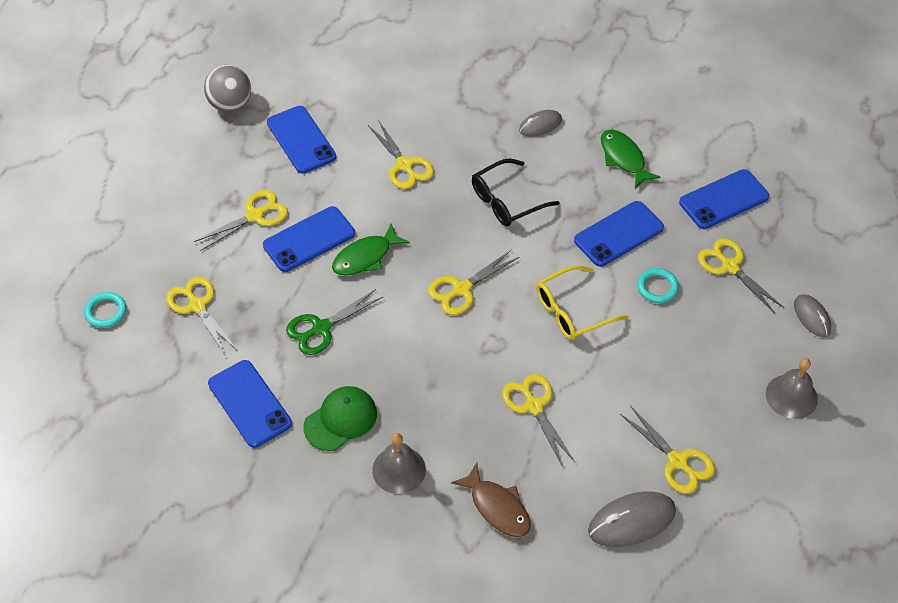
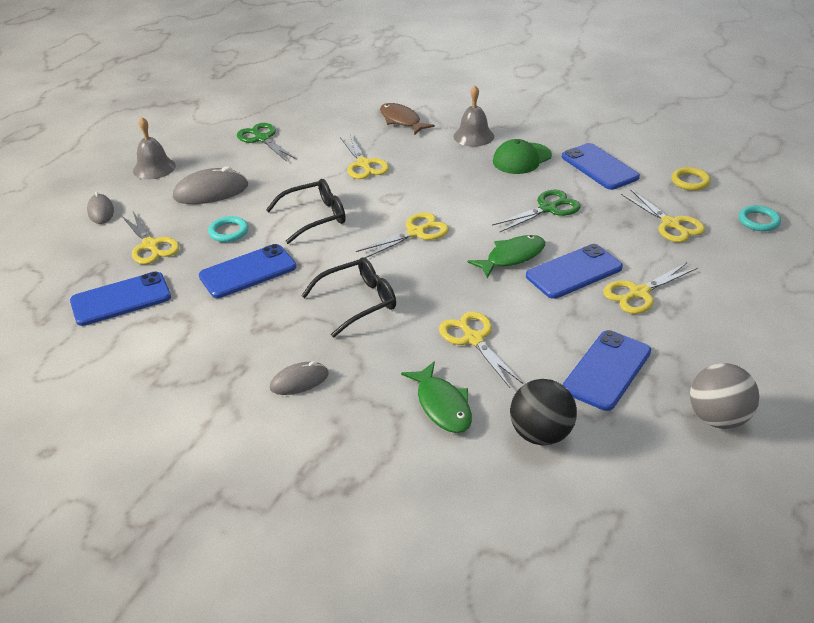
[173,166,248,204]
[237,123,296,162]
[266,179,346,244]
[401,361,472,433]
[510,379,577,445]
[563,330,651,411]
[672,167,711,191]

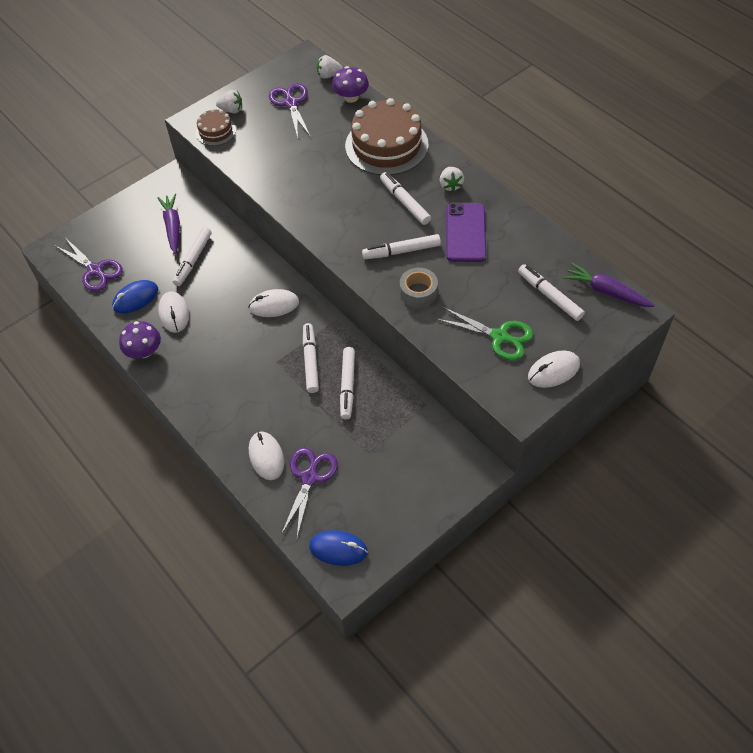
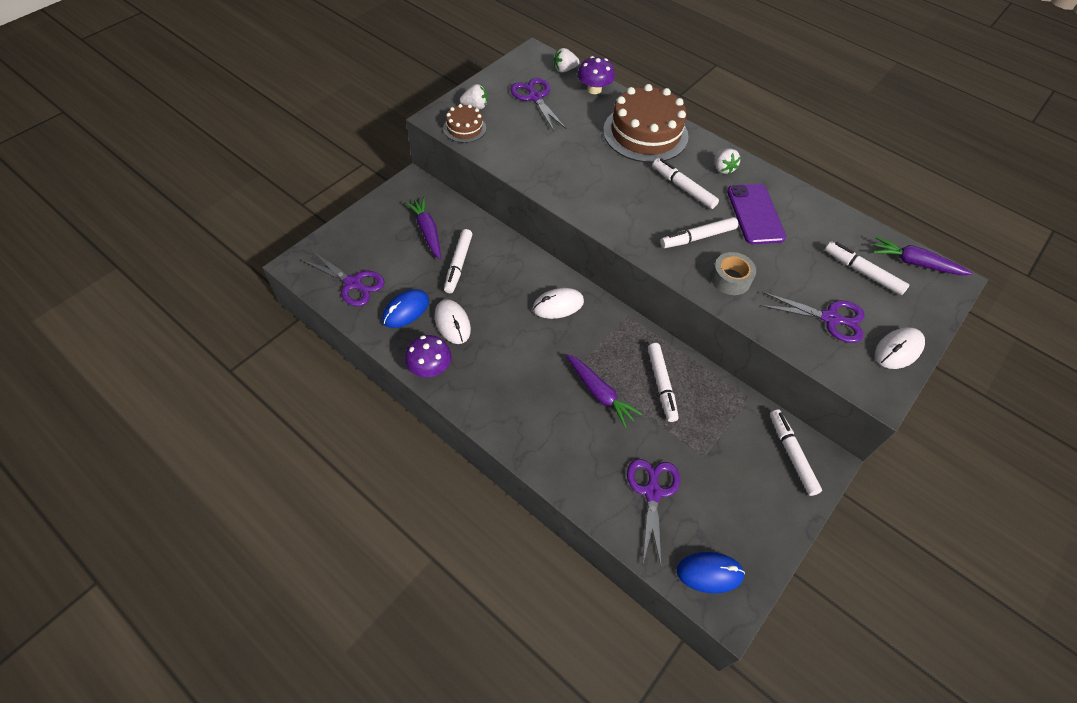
[566,354,642,428]
[760,292,865,343]
[770,409,822,496]
[249,432,284,480] (first image)

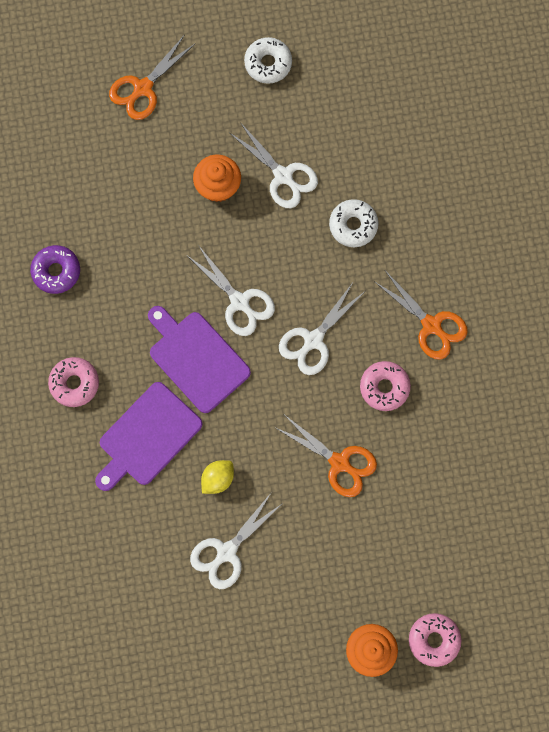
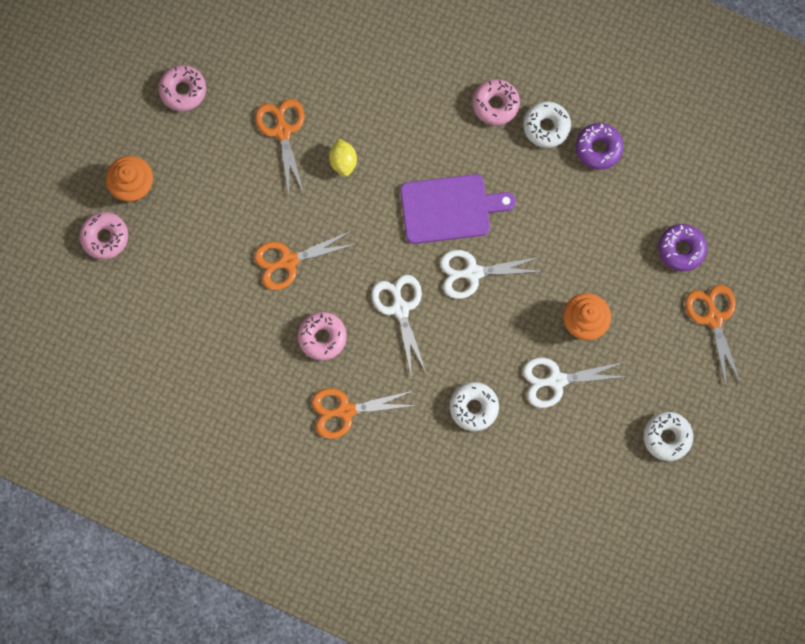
[159,65,206,111]
[255,99,304,194]
[523,101,571,148]
[658,224,707,271]
[95,382,203,491] (first image)

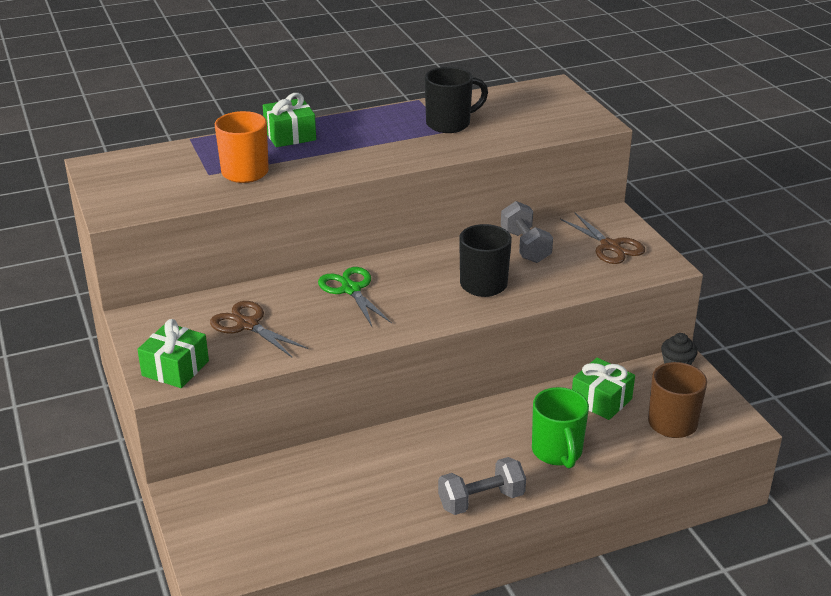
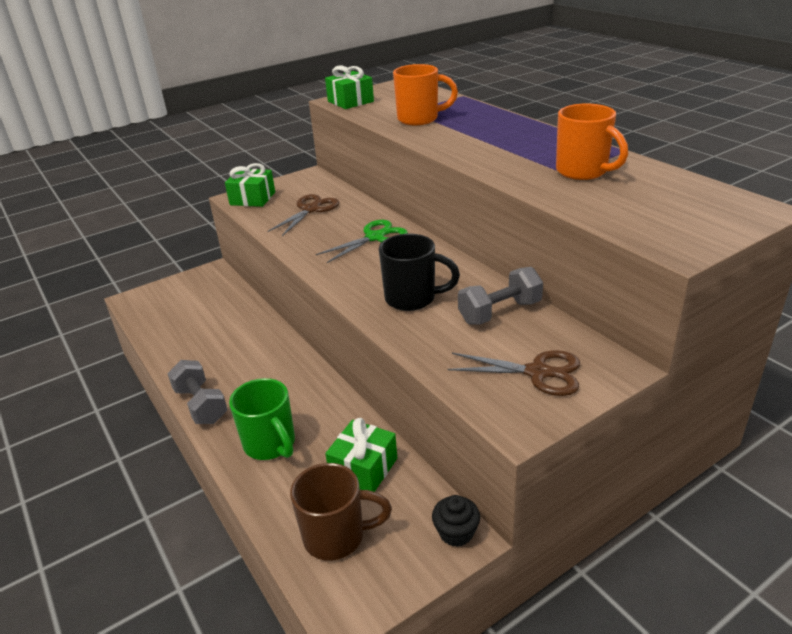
[229,378,295,460]
[325,65,374,109]
[448,350,580,396]
[556,103,628,180]

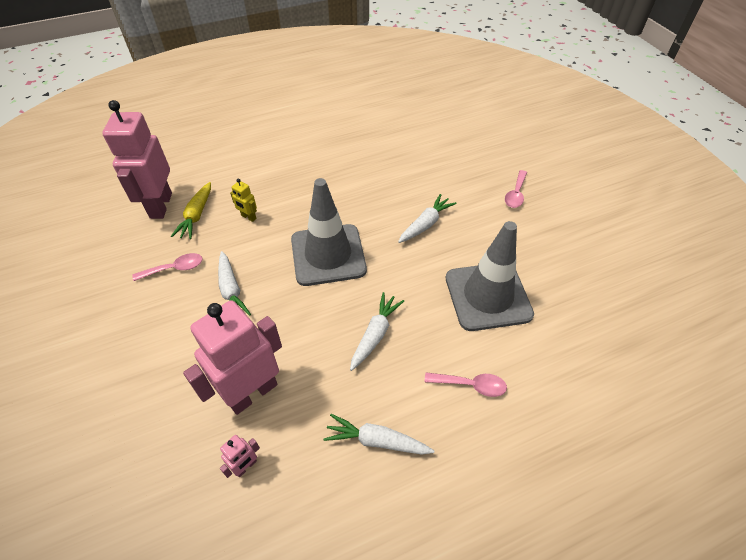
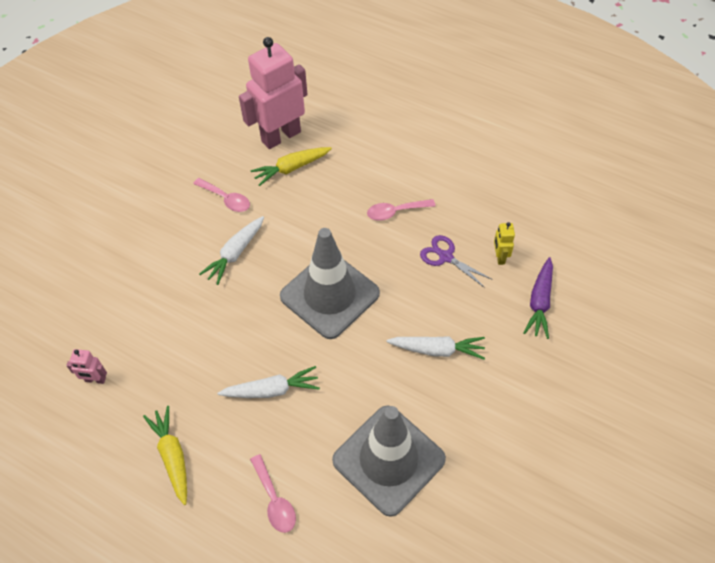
[143,406,187,505]
[367,199,436,221]
[420,235,493,288]
[494,222,515,265]
[523,257,553,339]
[183,300,282,415] (first image)

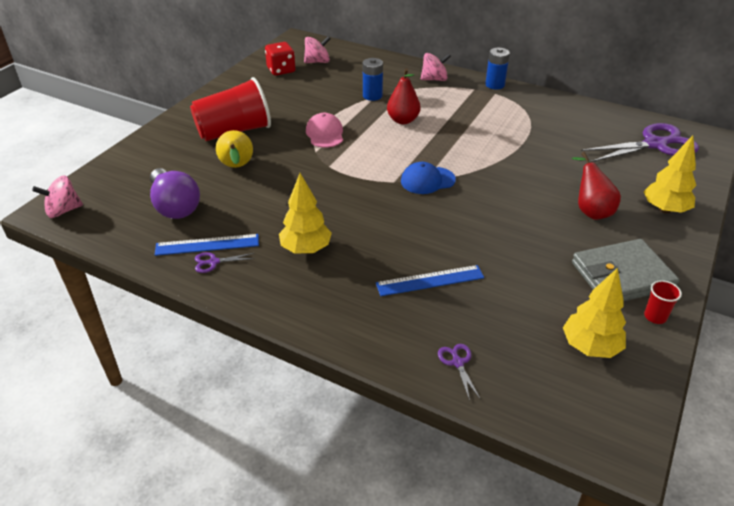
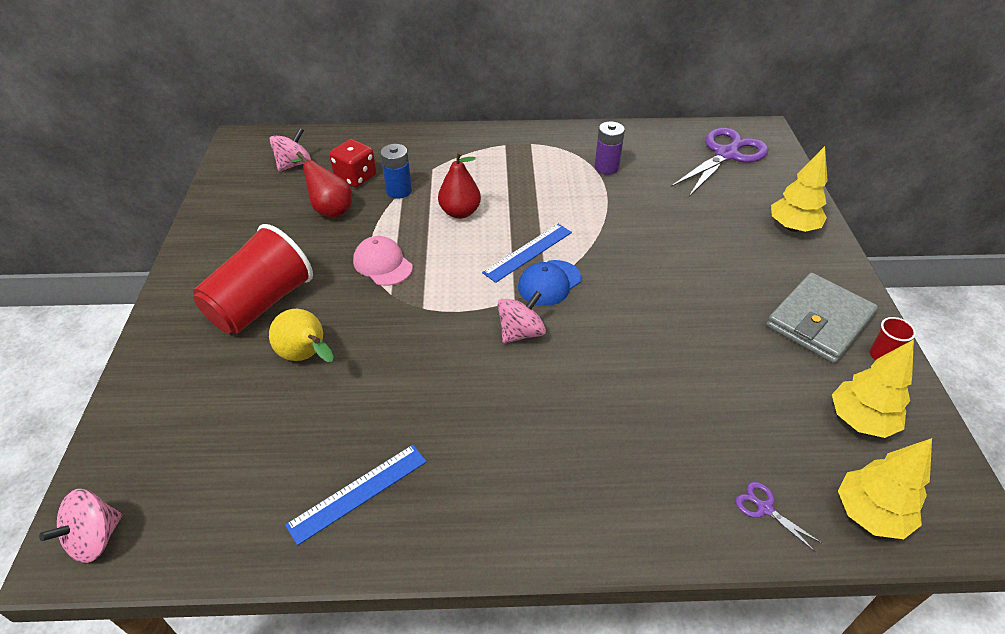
[290,152,352,218]
[329,139,376,187]
[482,224,572,283]
[498,291,546,344]
[594,121,625,175]
[838,438,932,539]
[150,168,200,219] (first image)
[195,252,255,273] (first image)
[485,48,510,89] (first image)

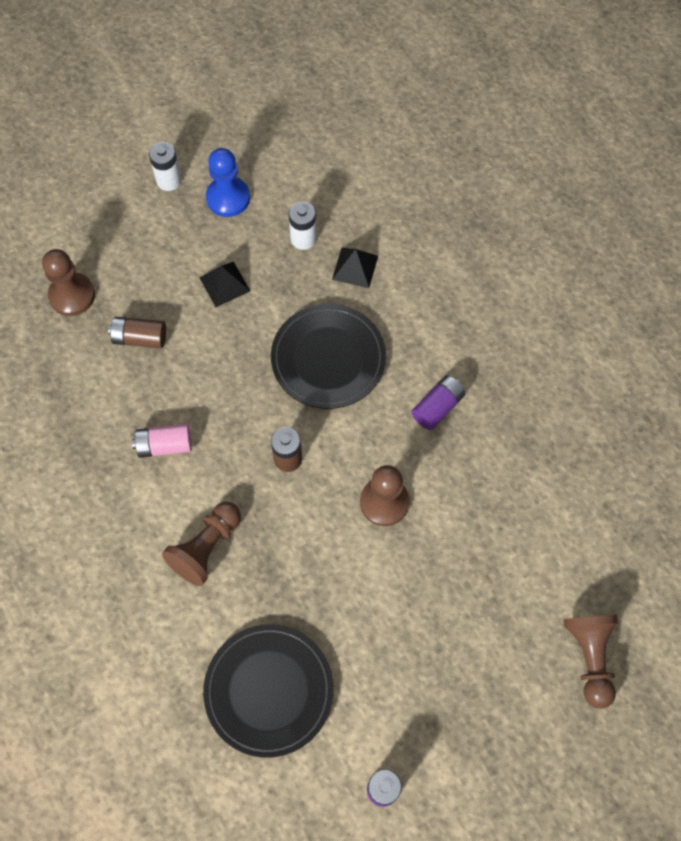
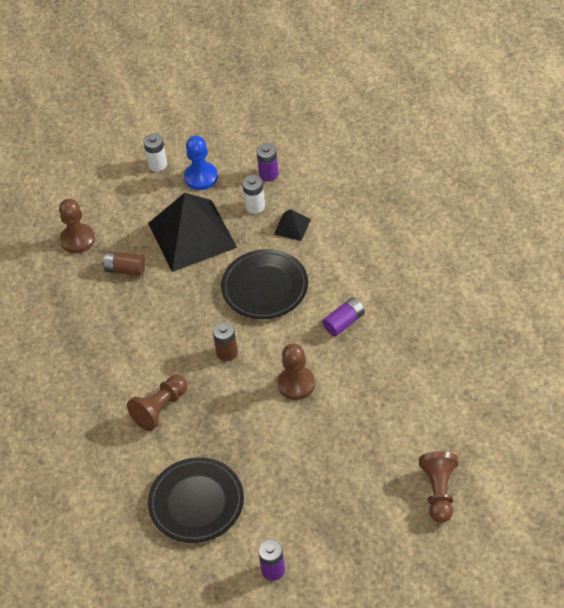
[148,193,237,272]
[256,143,279,182]
[132,424,192,458] (first image)

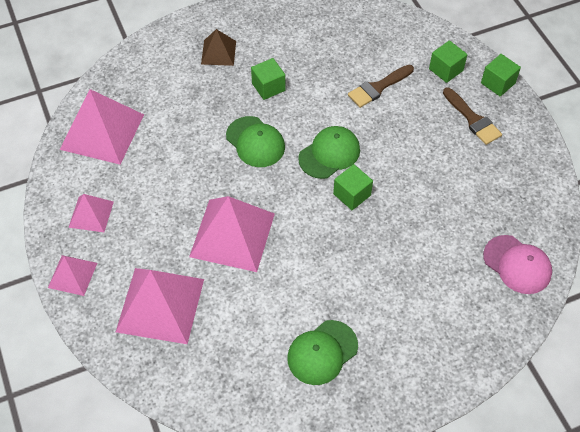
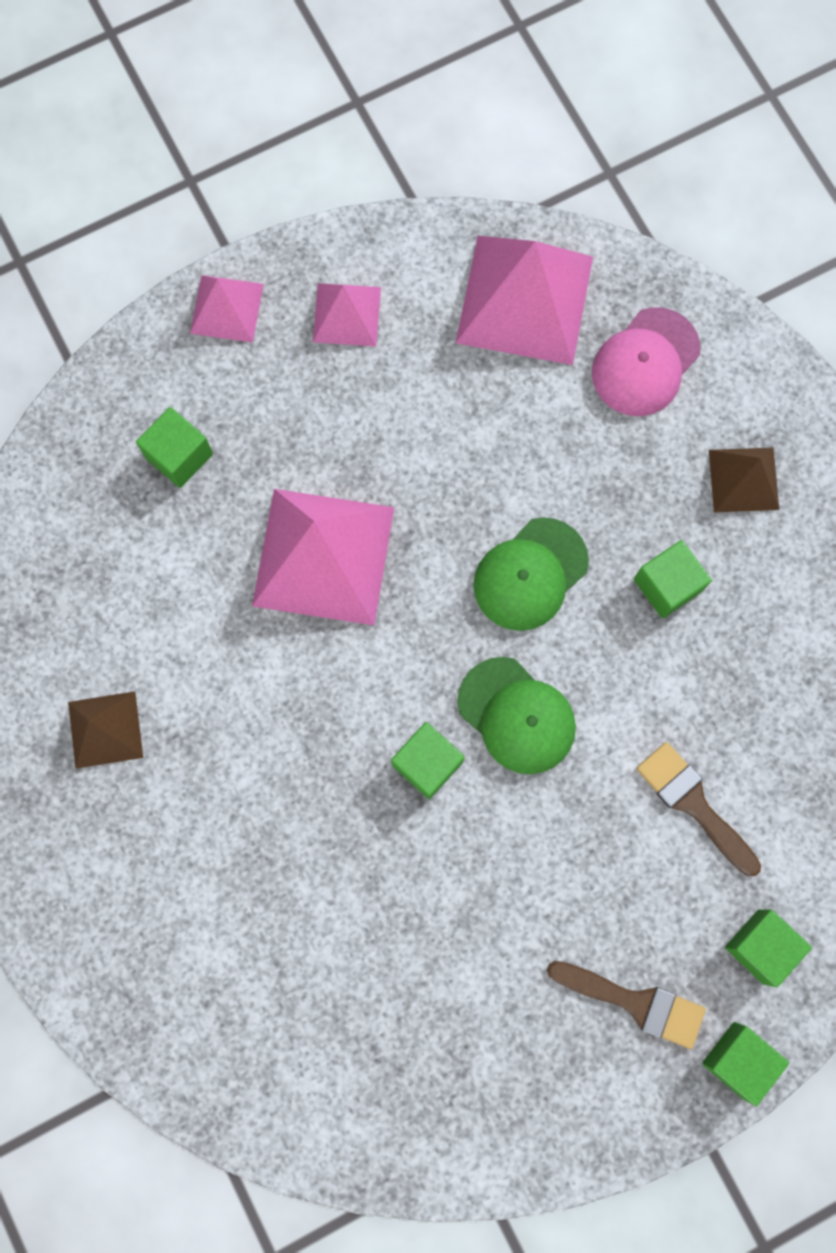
[68,691,143,769]
[136,407,213,488]
[547,961,706,1049]
[592,307,700,416]

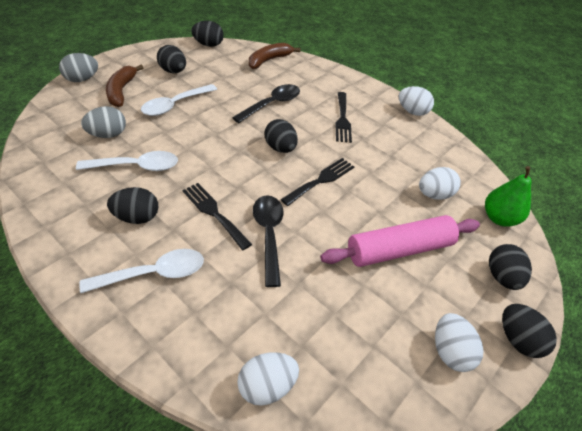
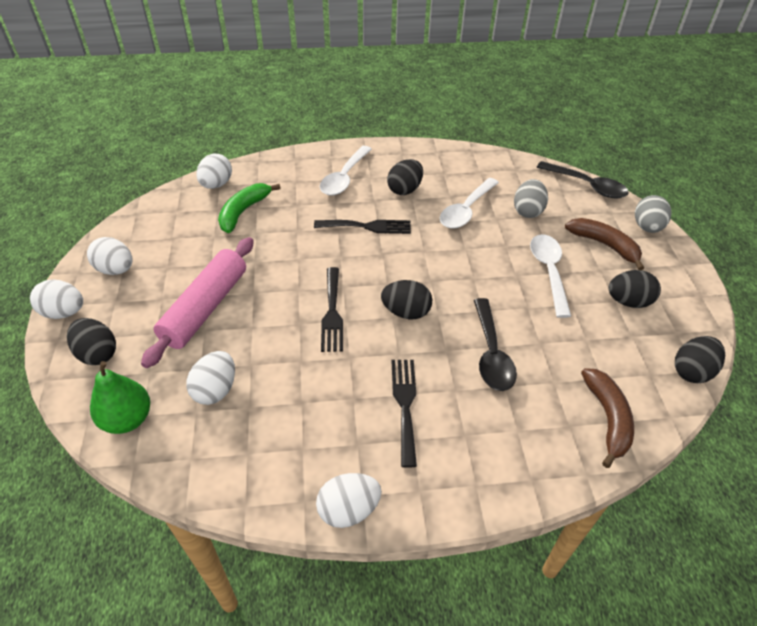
[30,280,83,319]
[218,183,281,233]
[392,360,417,468]
[537,161,629,198]

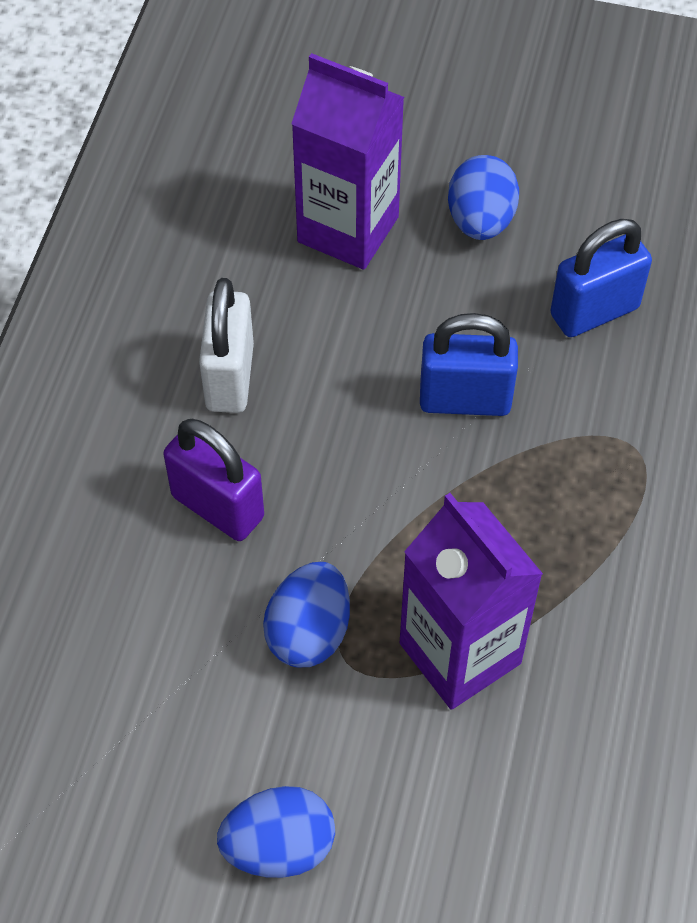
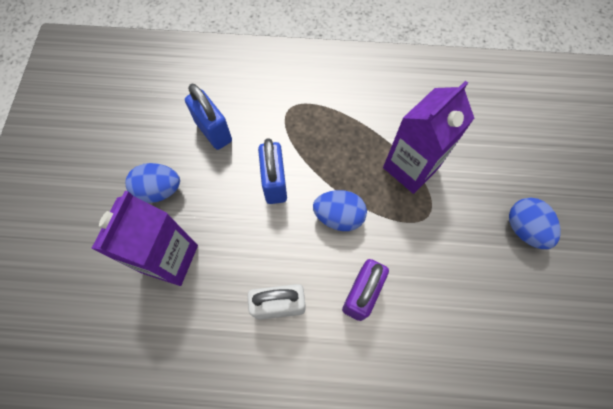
[313,190,367,231]

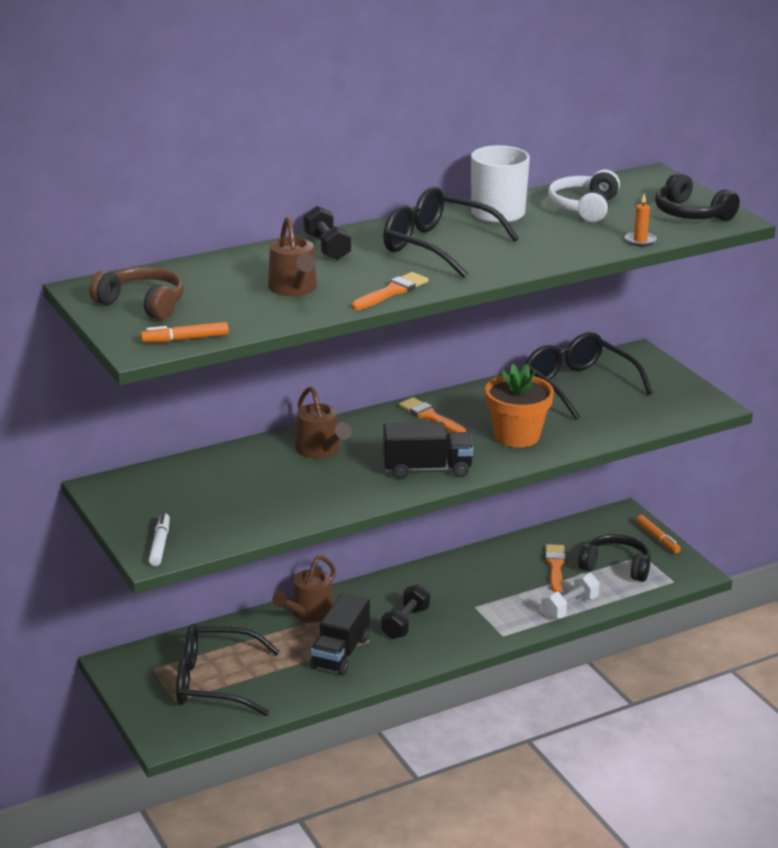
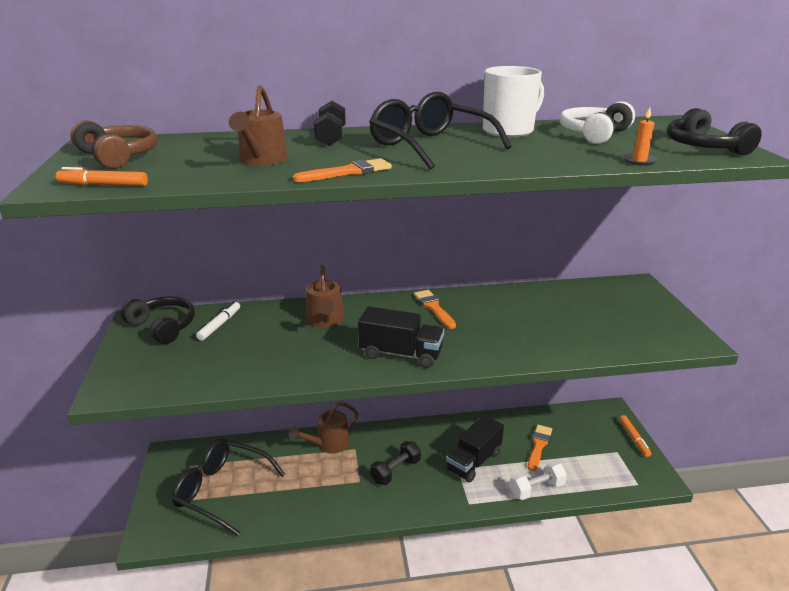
[121,296,195,344]
[196,301,240,341]
[446,415,504,483]
[485,364,554,448] (first image)
[525,332,652,420] (first image)

